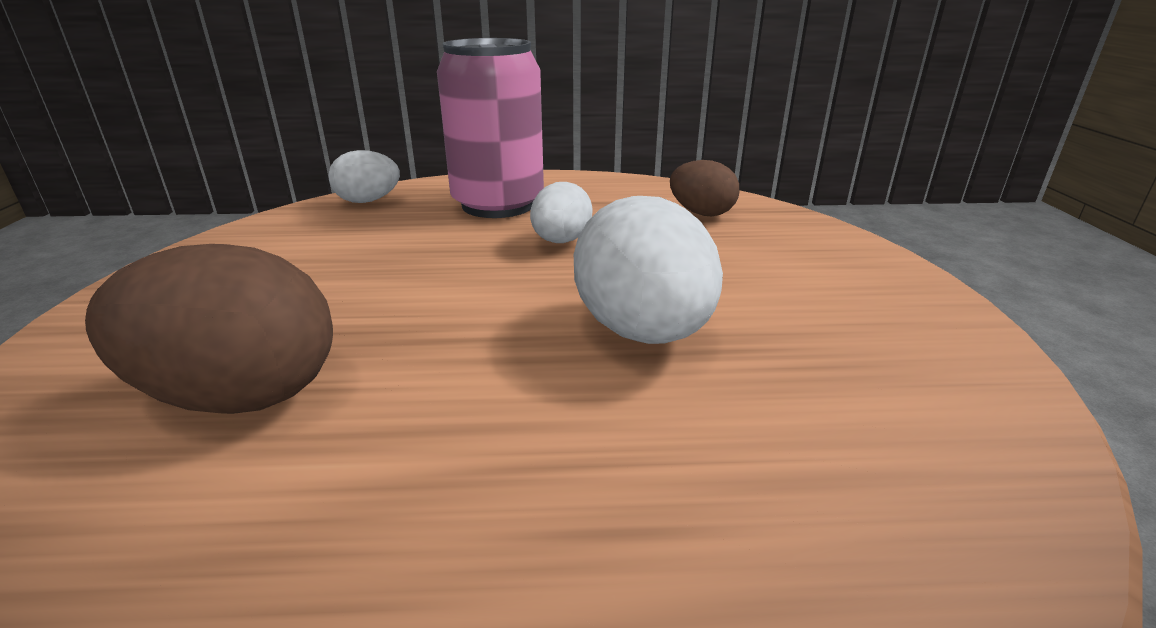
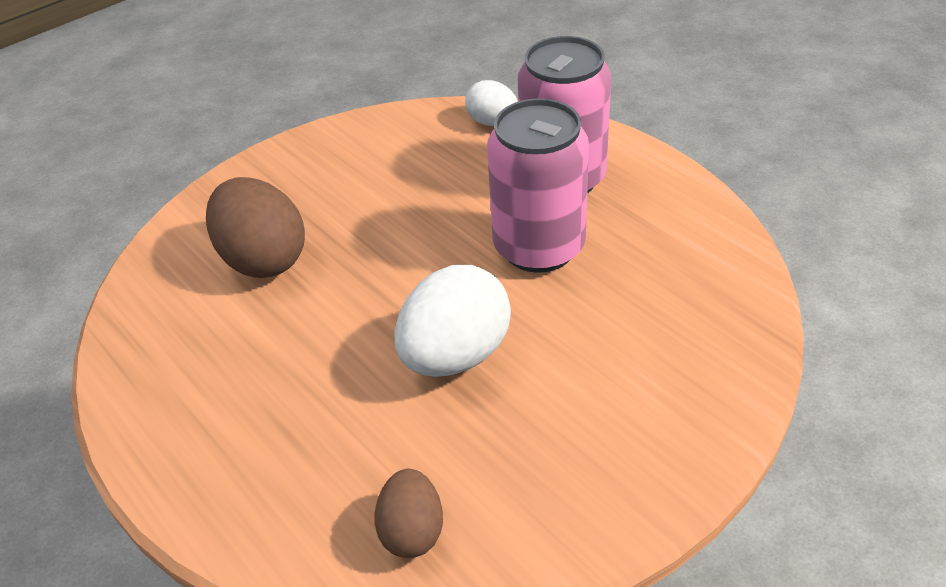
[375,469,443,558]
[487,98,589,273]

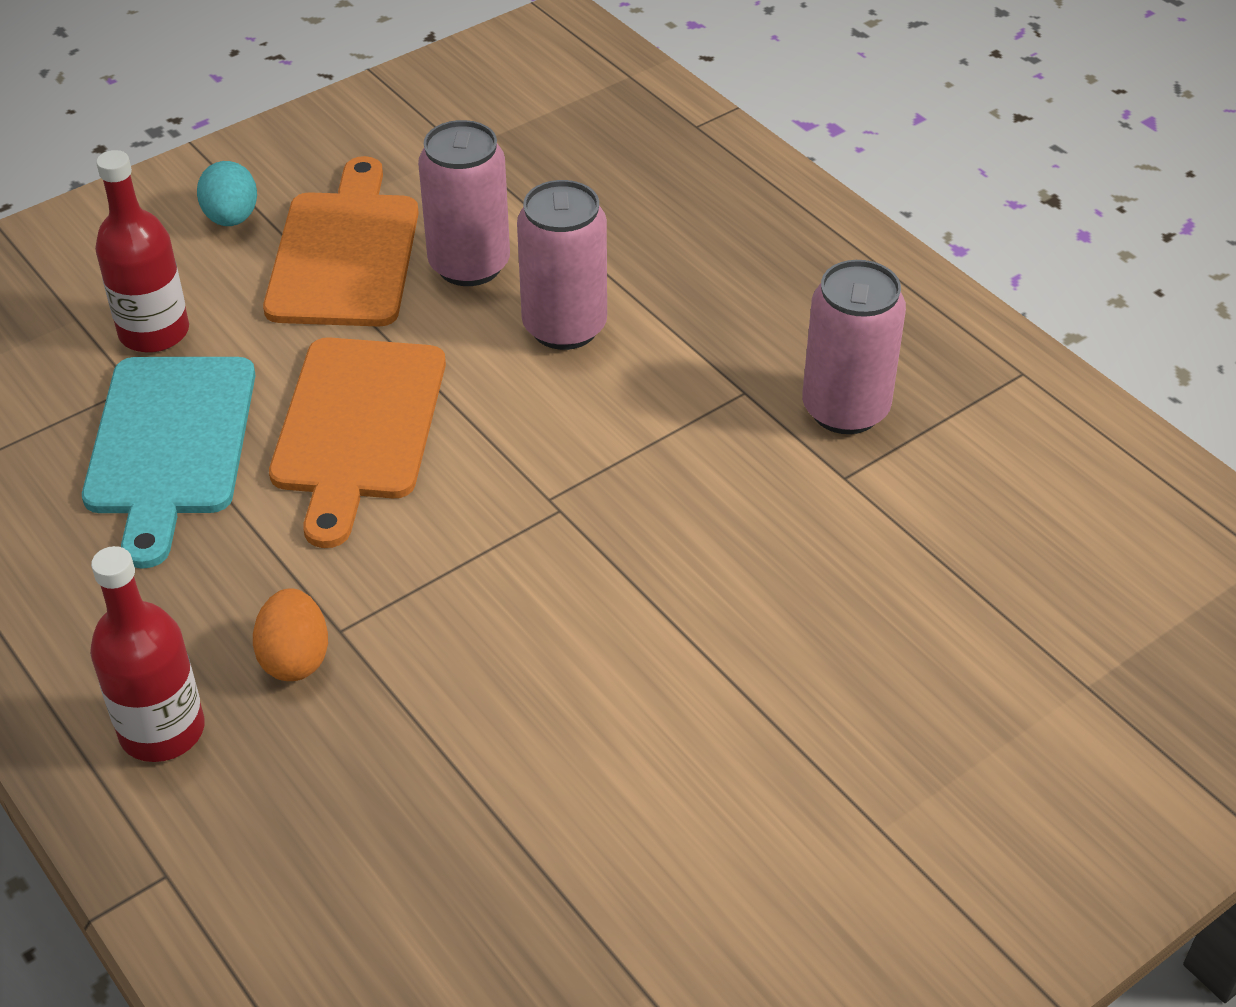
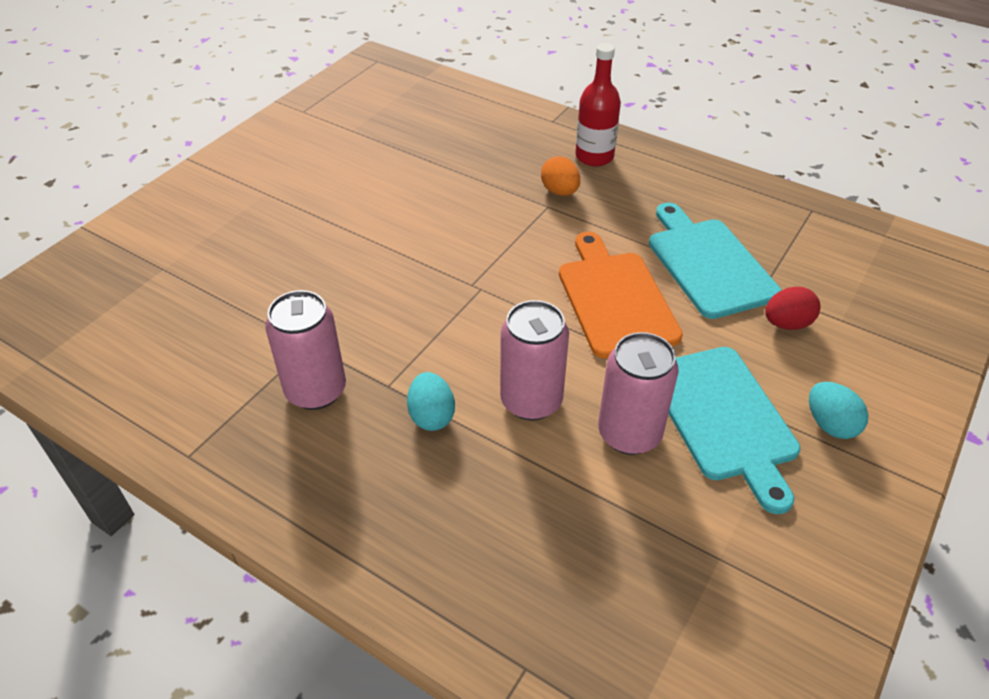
[407,372,455,431]
[669,347,800,514]
[765,287,820,330]

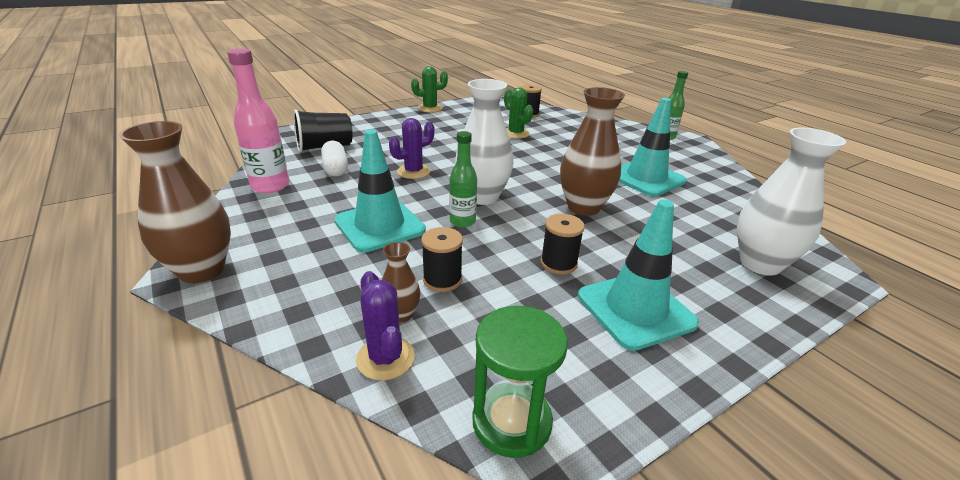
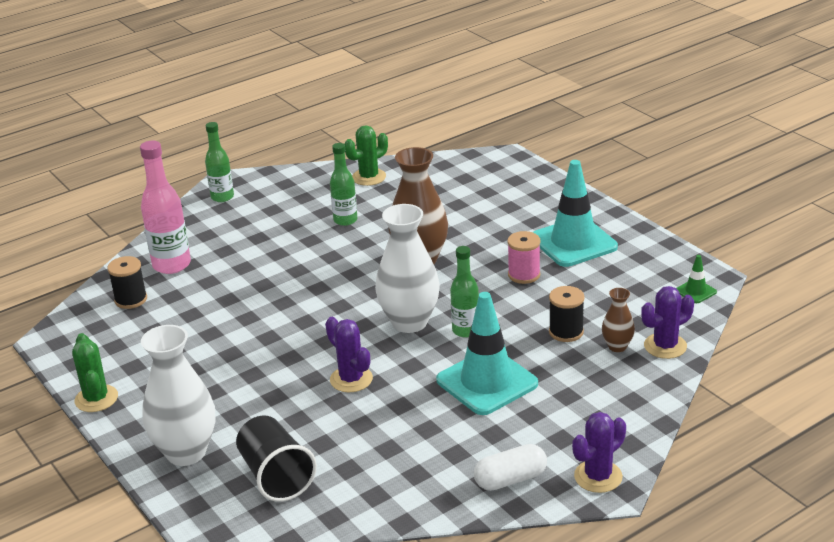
[140,141,191,274]
[141,325,215,466]
[330,143,358,226]
[344,125,388,186]
[474,444,547,491]
[507,231,541,284]
[572,412,626,493]
[677,255,717,303]

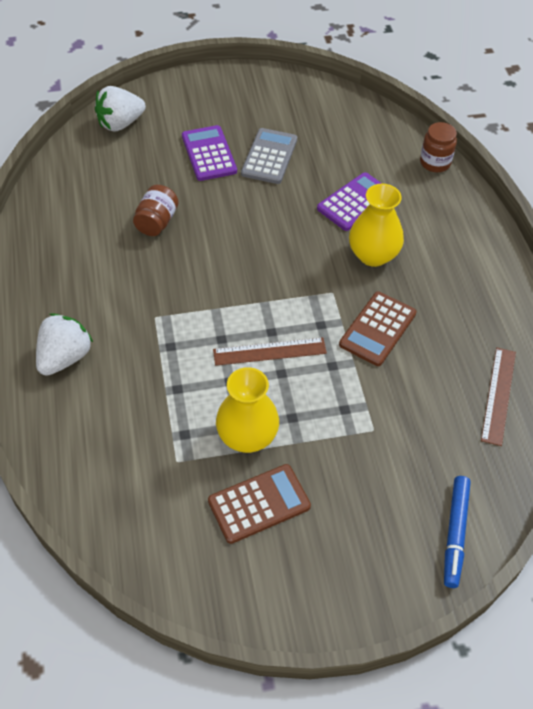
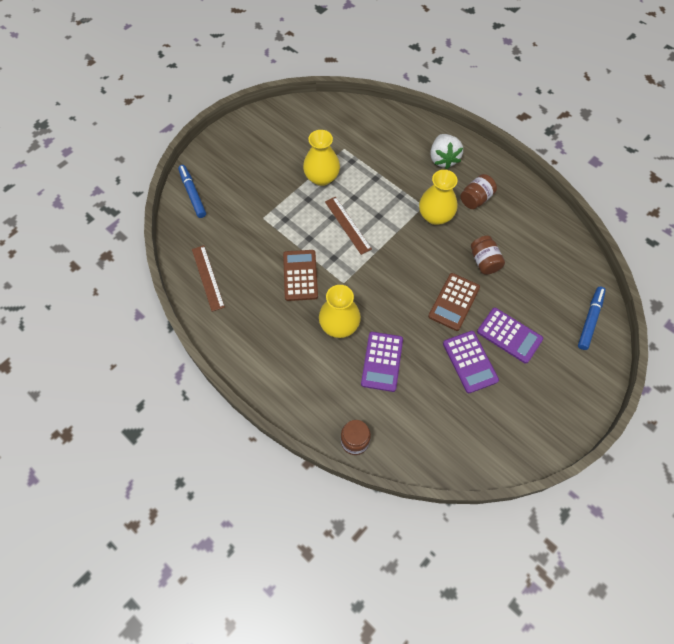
[325,197,372,255]
[419,170,458,225]
[428,273,480,331]
[443,331,499,393]
[460,174,497,209]
[578,287,606,350]

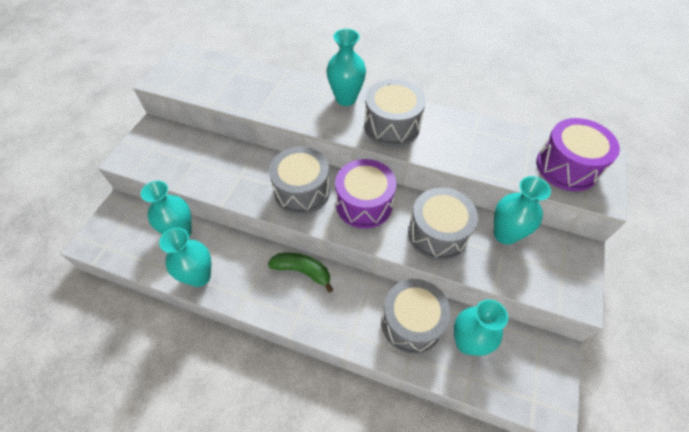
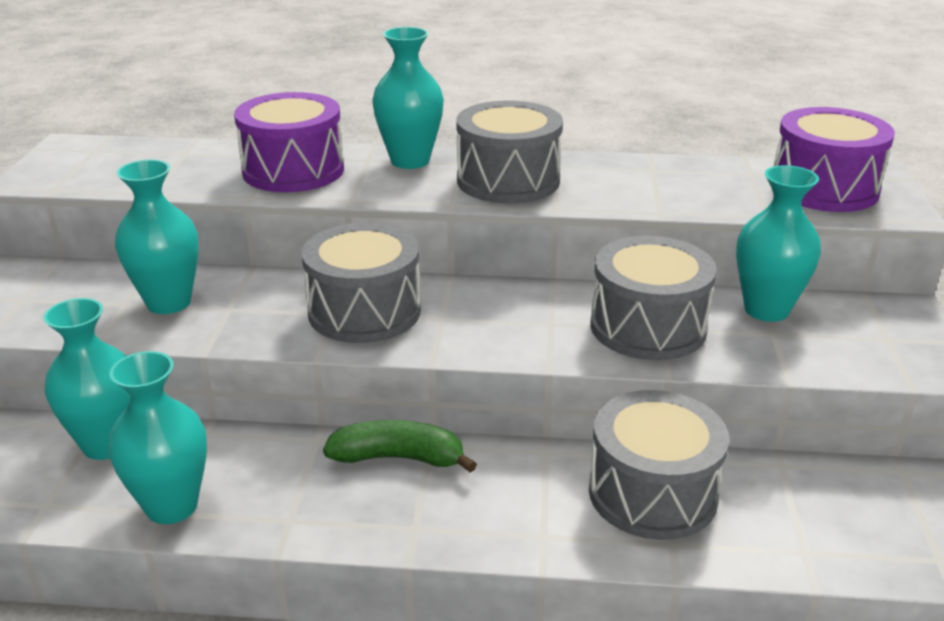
[115,159,199,314]
[234,92,344,192]

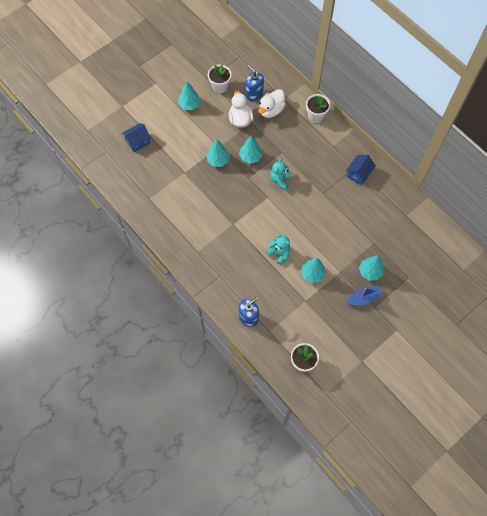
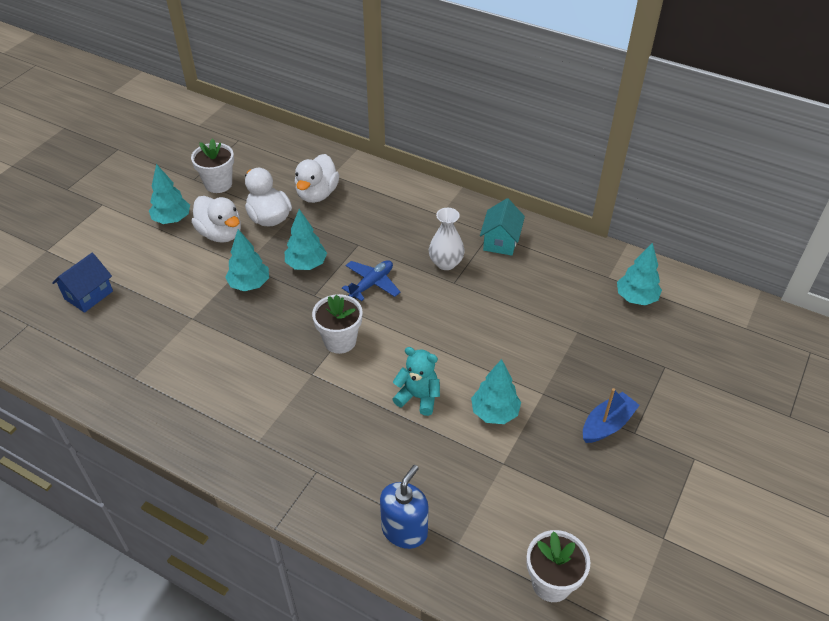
[191,196,241,243]
[312,294,362,354]
[342,260,400,301]
[429,208,465,270]
[480,198,525,256]
[617,242,662,305]
[245,65,264,101] (first image)

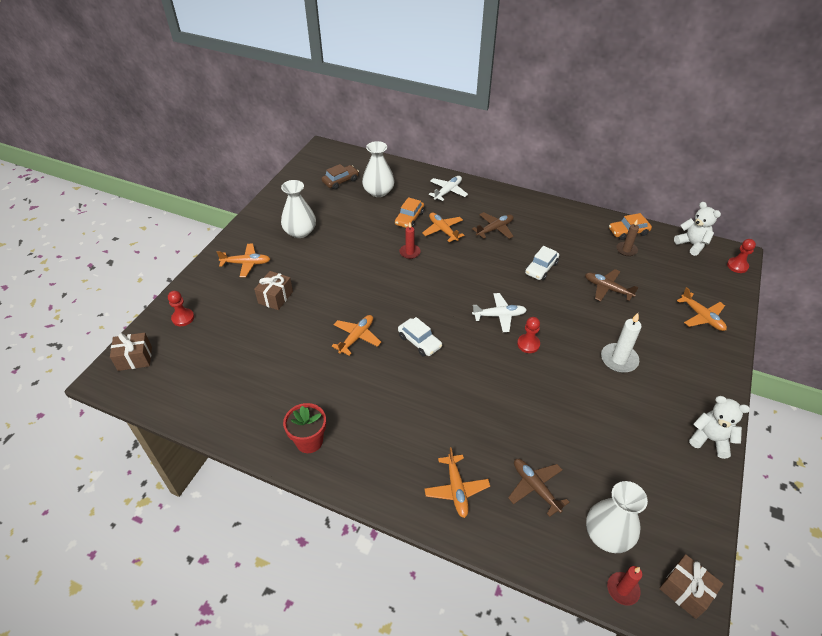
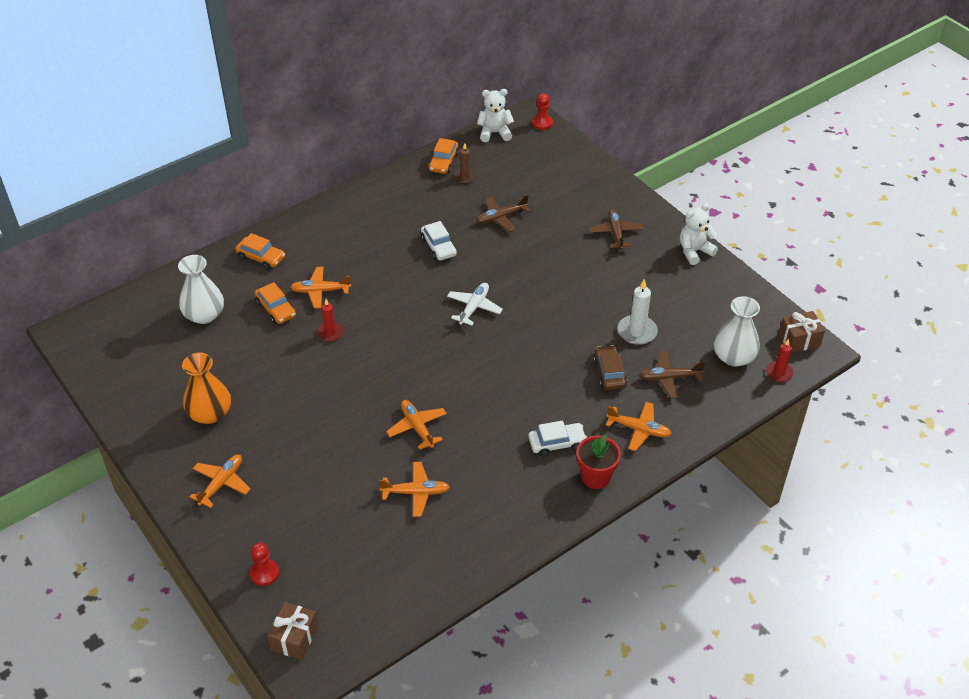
[182,352,231,424]
[235,233,285,270]
[379,462,450,517]
[528,421,587,457]
[576,435,621,489]
[589,209,644,250]
[593,345,627,390]
[618,279,658,345]
[254,271,293,310] (first image)
[517,317,540,353] (first image)

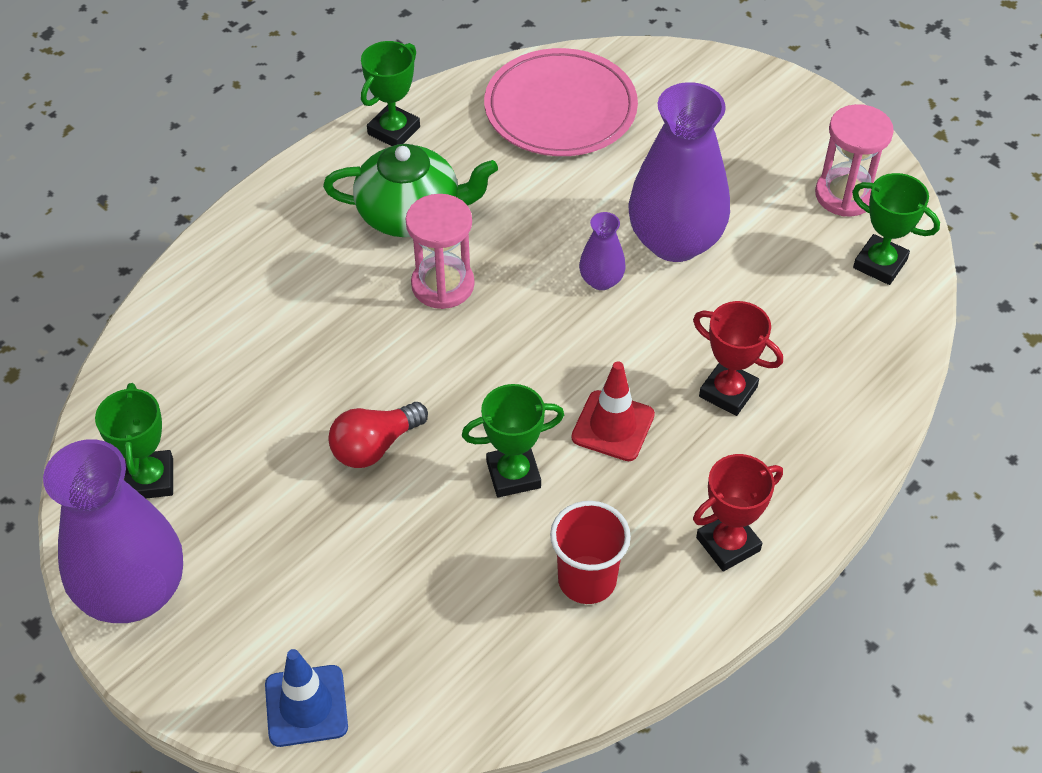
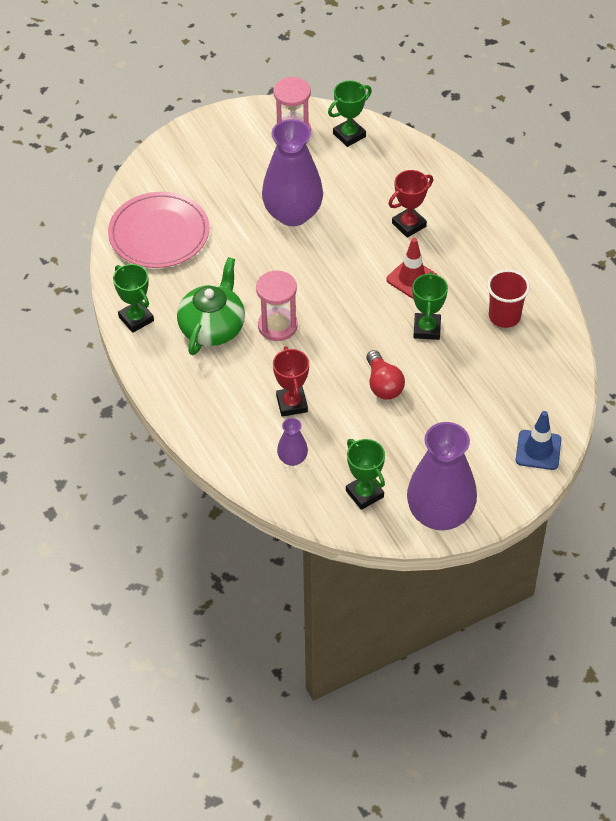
[273,346,309,417]
[277,418,308,466]
[346,439,385,510]

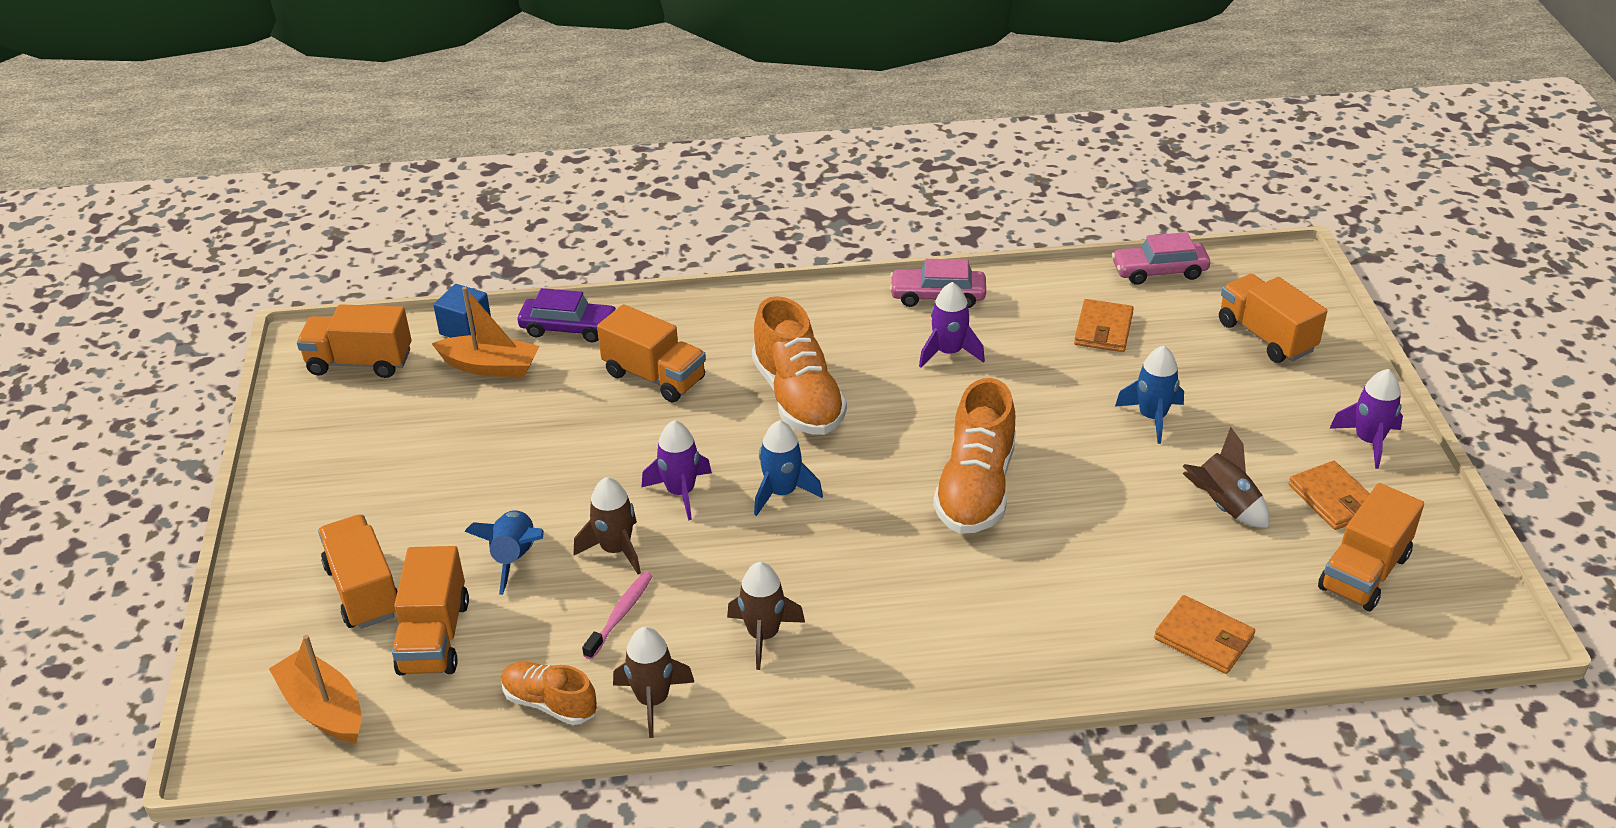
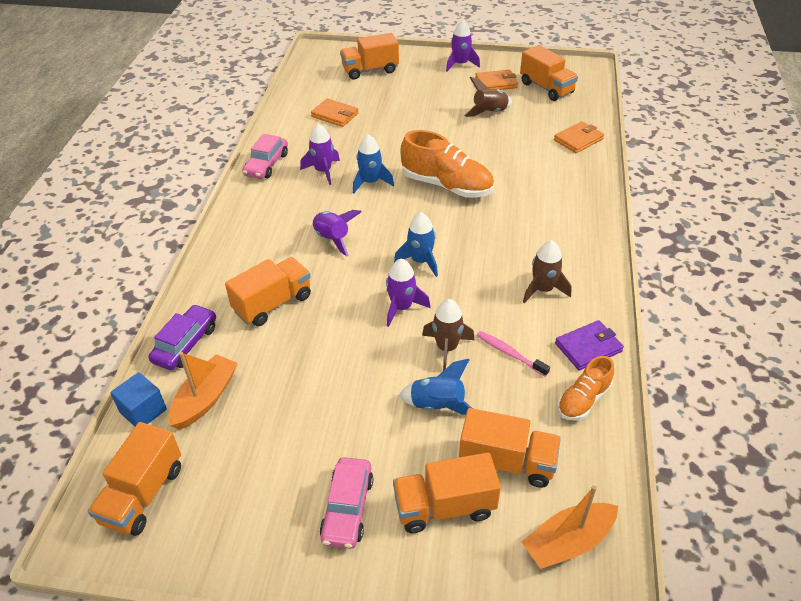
[312,210,361,256]
[319,457,373,549]
[353,135,394,194]
[555,320,624,370]

